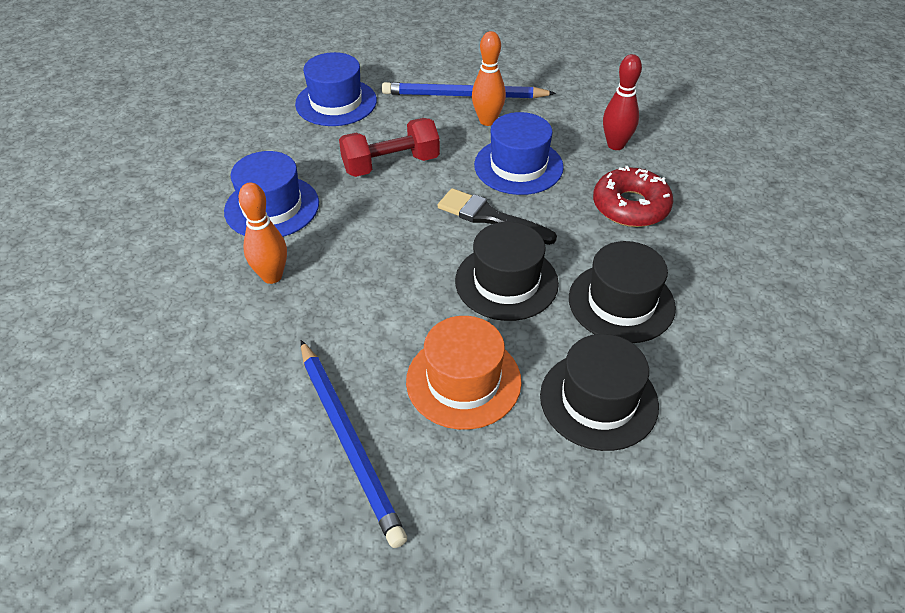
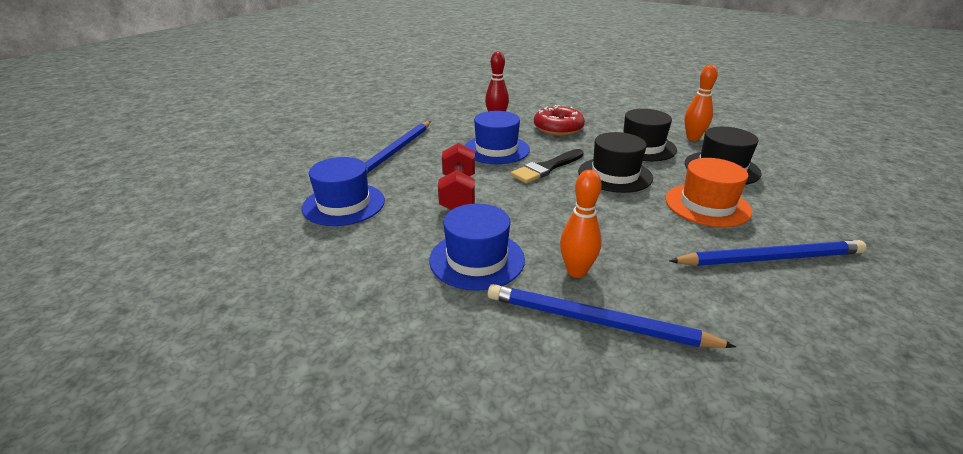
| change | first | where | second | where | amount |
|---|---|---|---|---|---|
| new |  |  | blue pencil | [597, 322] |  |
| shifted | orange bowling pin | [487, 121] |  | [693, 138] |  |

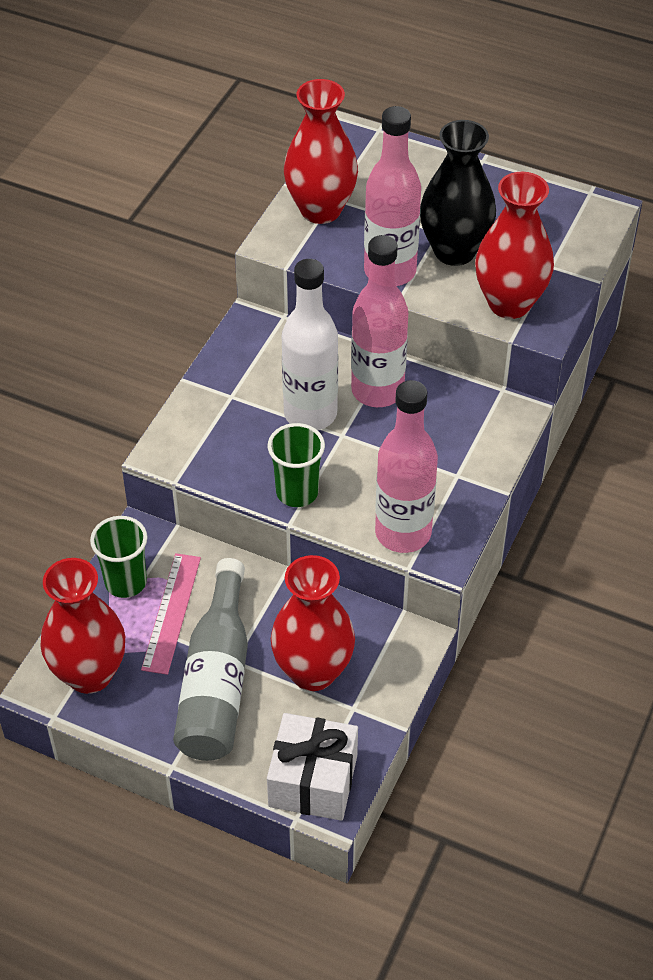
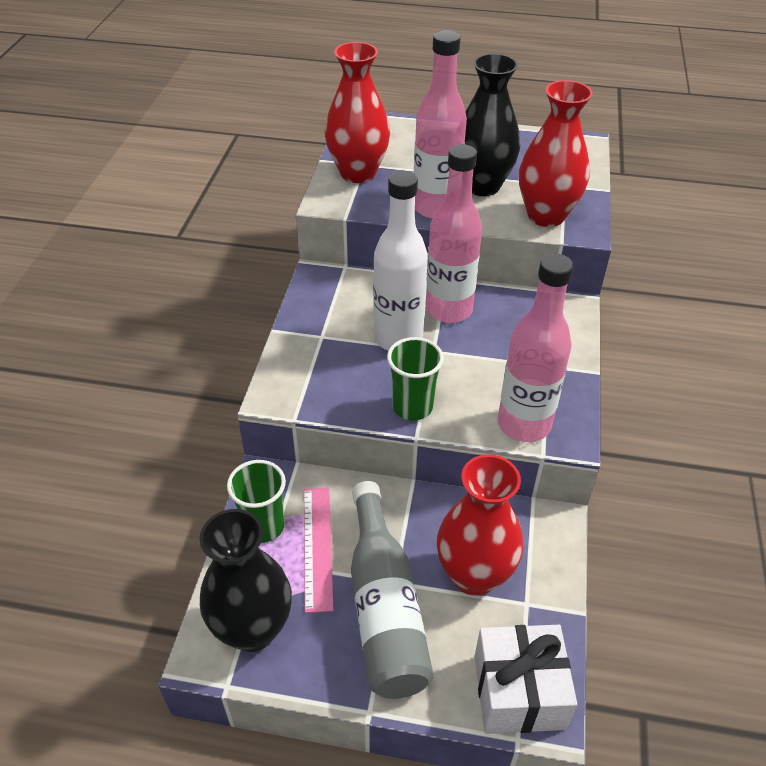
| change | first | where | second | where | amount |
|---|---|---|---|---|---|
| repainted | red vase | [89, 674] | black vase | [253, 629] |  |

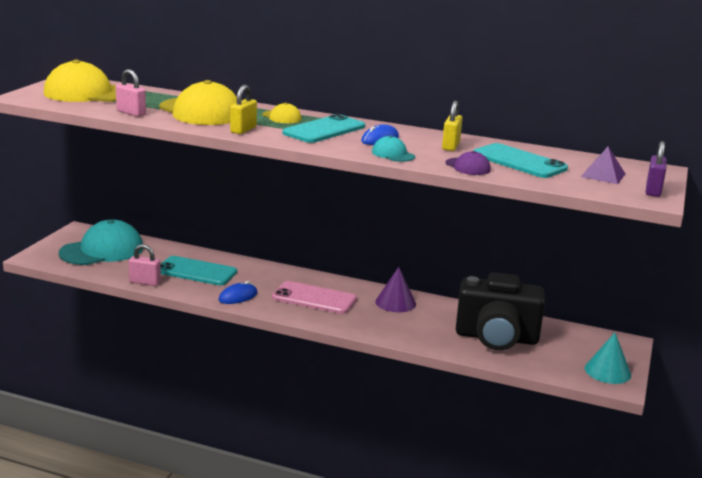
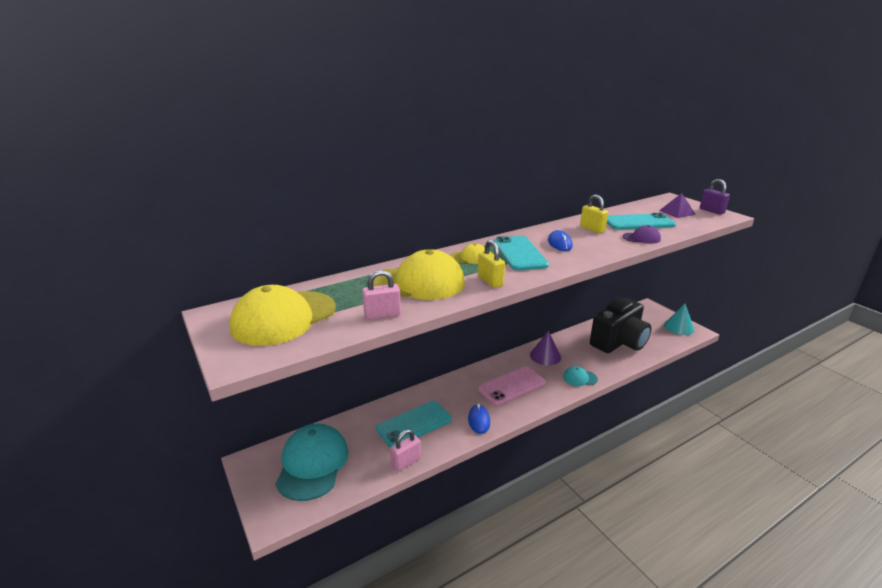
| change | first | where | second | where | amount |
|---|---|---|---|---|---|
| shifted | turquoise cap | [393, 154] |  | [580, 378] |  |

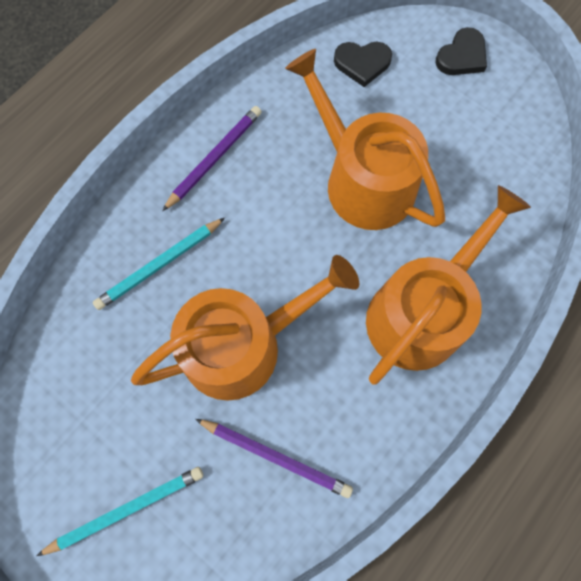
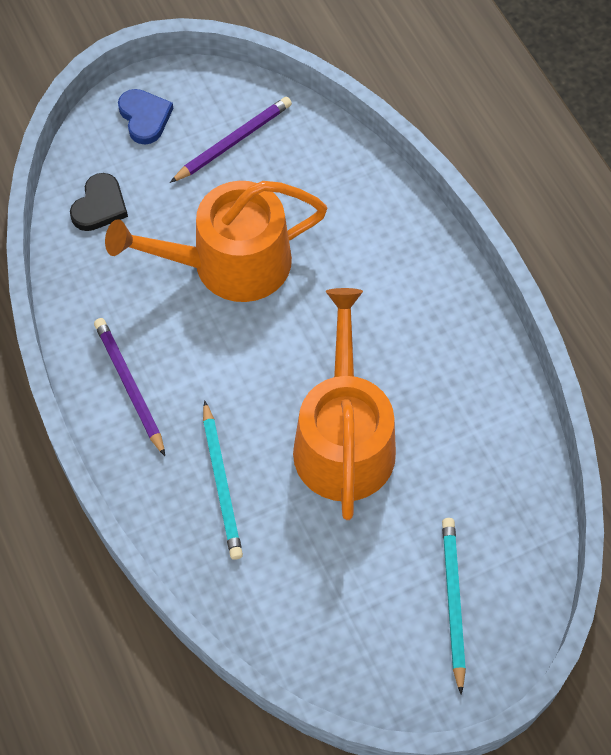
| change | first | where | second | where | amount |
|---|---|---|---|---|---|
| repainted | black heart | [462, 56] | blue heart | [145, 117] |  |
| shifted | purple pencil | [275, 457] |  | [233, 142] |  |
| gone | orange watering can | [421, 311] |  |  |  |

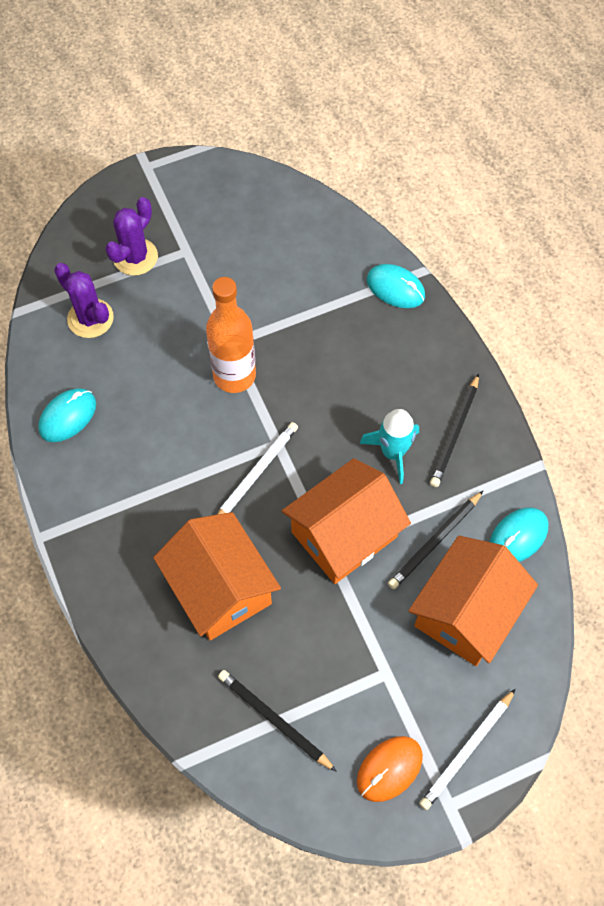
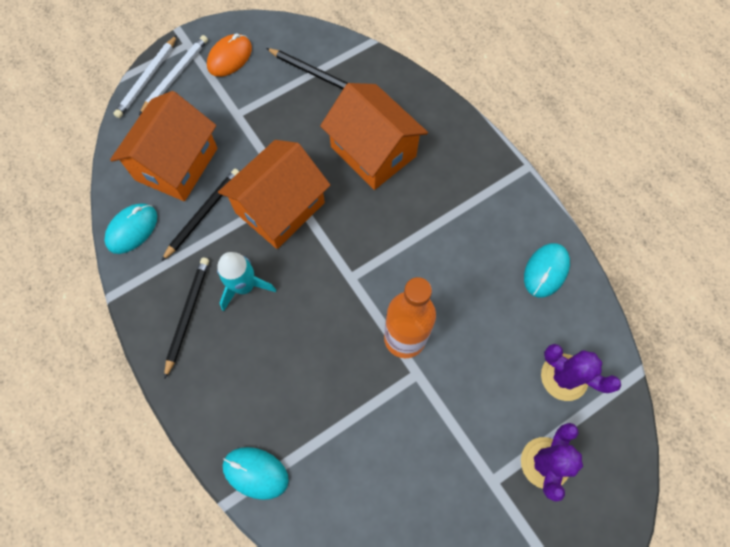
| change | first | where | second | where | amount |
|---|---|---|---|---|---|
| shifted | white pencil | [256, 474] |  | [147, 78] |  |

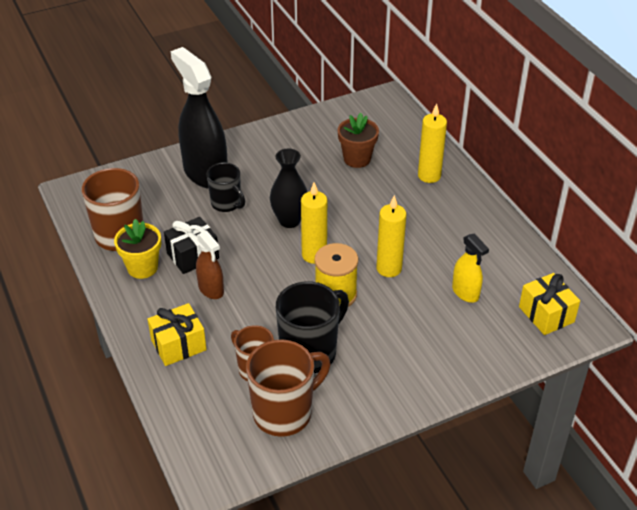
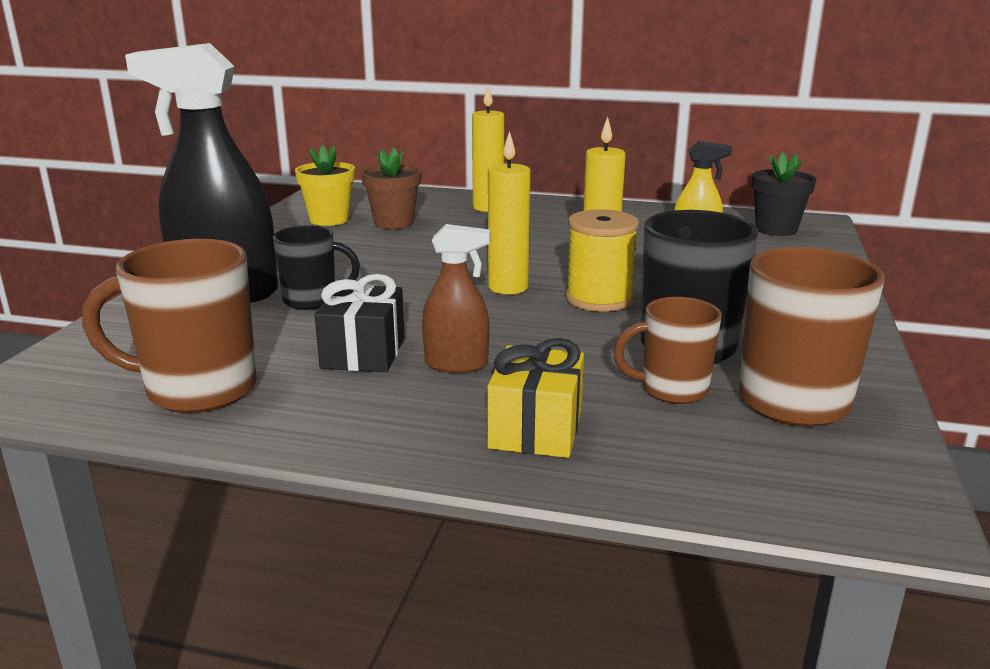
| change | first | where | second | where | amount |
|---|---|---|---|---|---|
| shifted | yellow flower pot | [142, 267] |  | [329, 220] |  |
| swapped | yellow gift | [546, 314] | black flower pot | [776, 229] |  |
| gone | black vase | [289, 220] |  |  |  |

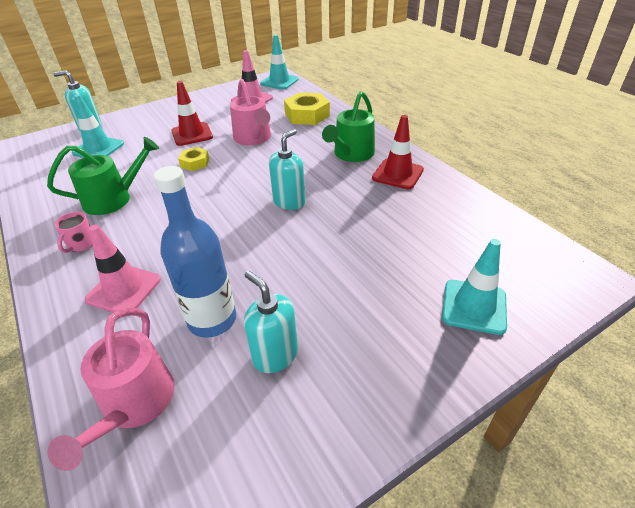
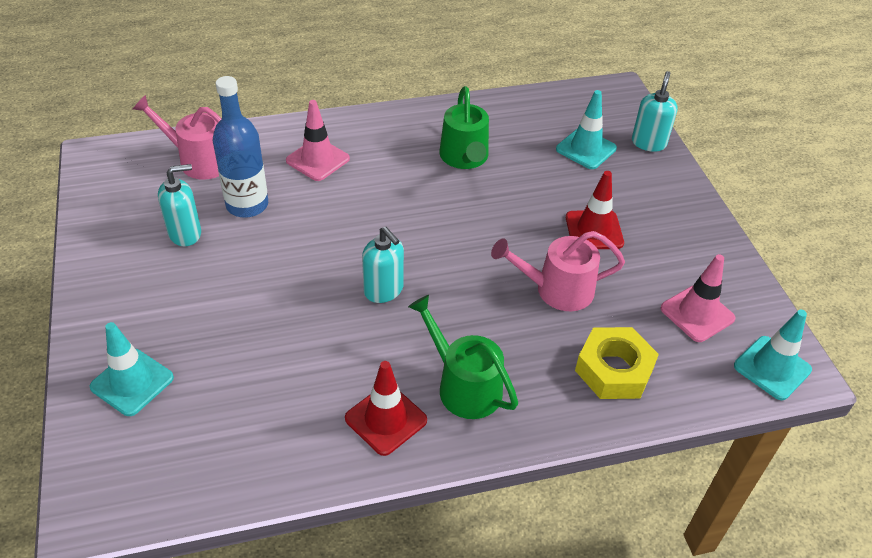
| change | first | where | second | where | amount |
|---|---|---|---|---|---|
| gone | pink mug | [81, 244] |  |  |  |
| gone | yellow nut | [195, 163] |  |  |  |

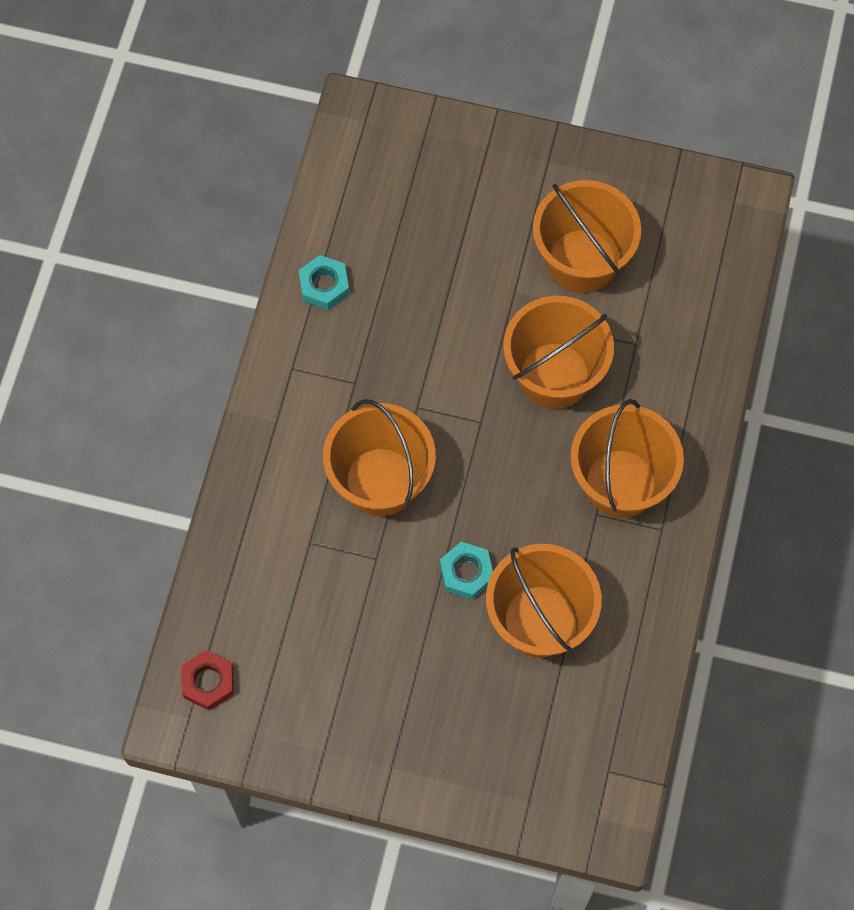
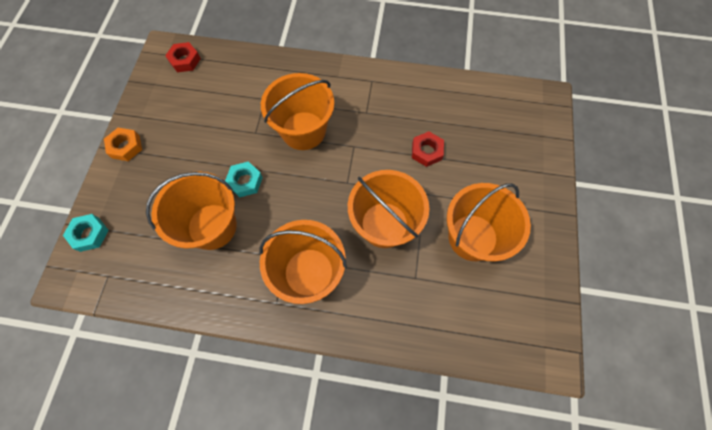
| change | first | where | second | where | amount |
|---|---|---|---|---|---|
| shifted | turquoise nut | [324, 286] |  | [89, 234] |  |
| new |  |  | orange nut | [126, 147] |  |
| new |  |  | red nut | [426, 151] |  |

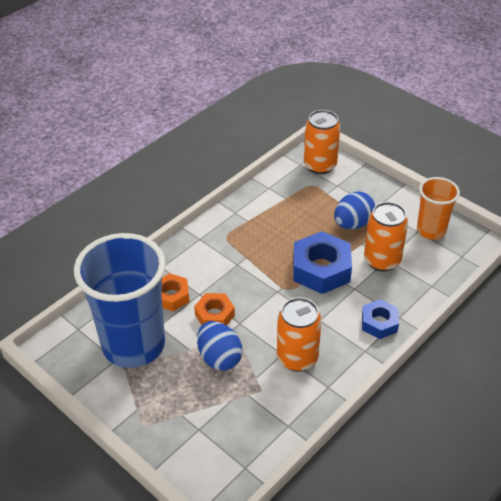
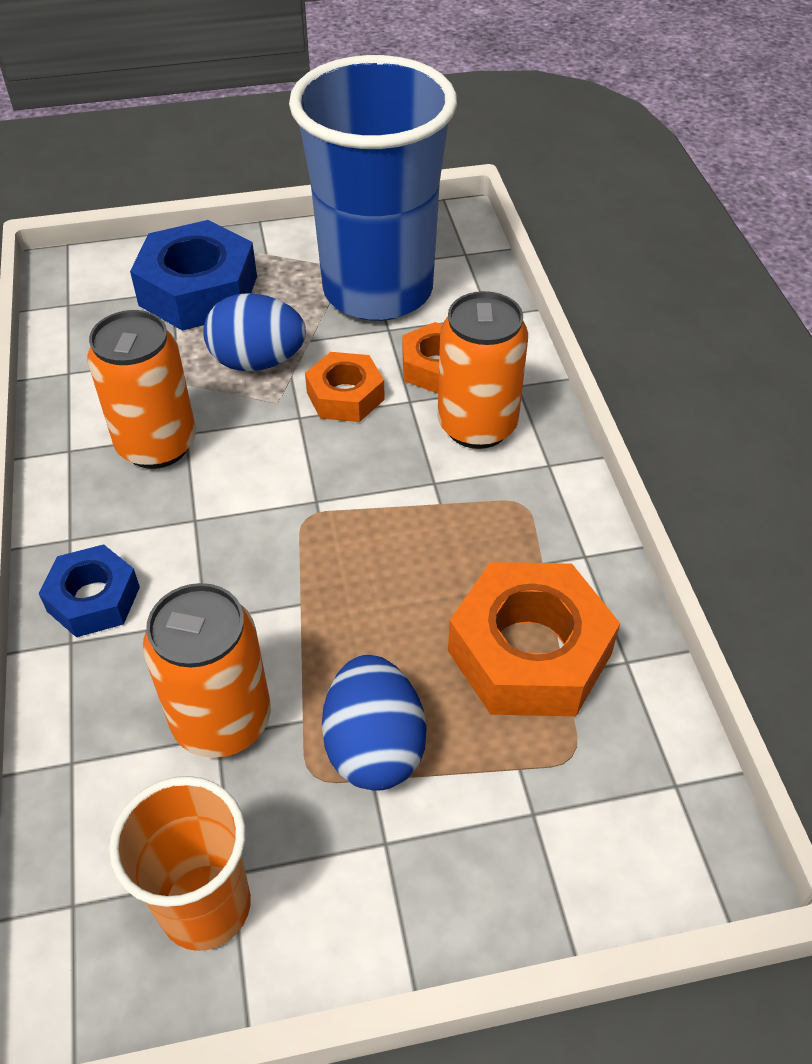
| change | first | where | second | where | amount |
|---|---|---|---|---|---|
| shifted | blue nut | [321, 269] |  | [198, 290] |  |
| shifted | orange can | [320, 165] |  | [477, 426] |  |
| new |  |  | orange nut | [529, 652] |  |

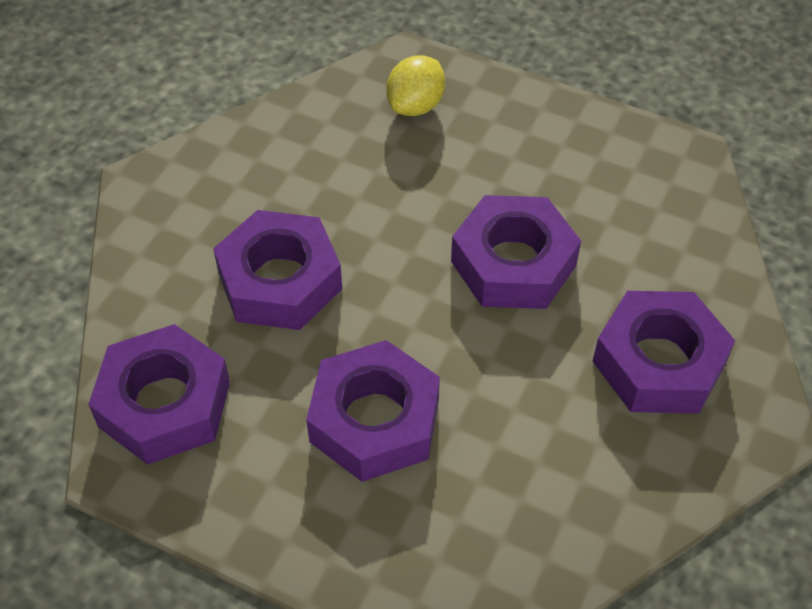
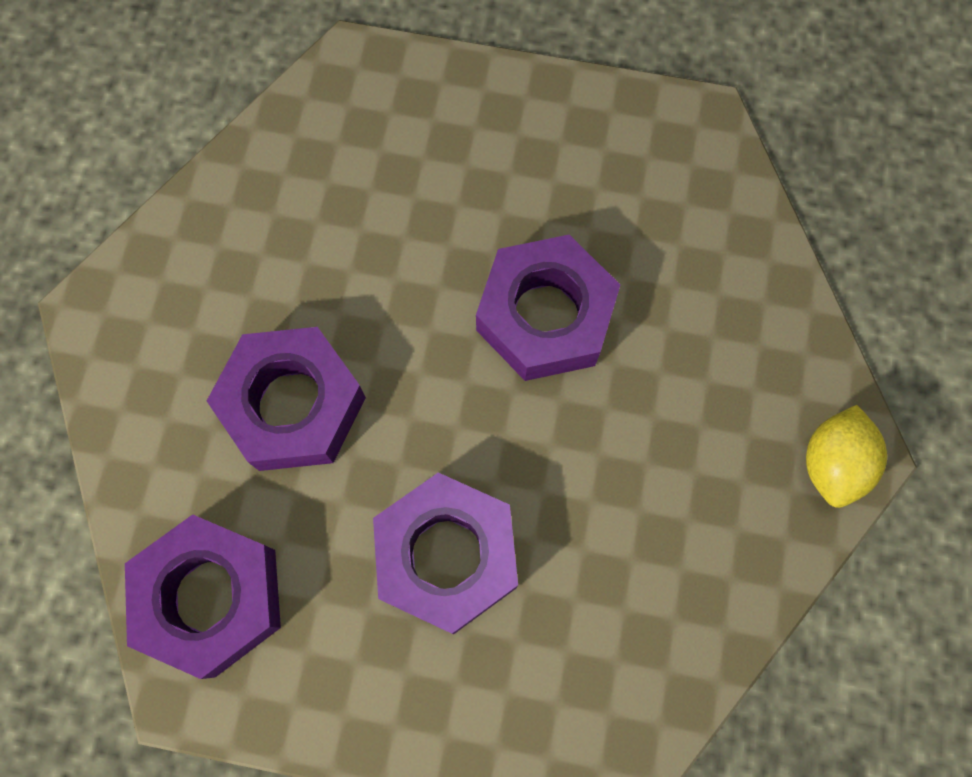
| change | first | where | second | where | amount |
|---|---|---|---|---|---|
| shifted | yellow lemon | [415, 105] |  | [832, 463] |  |
| gone | purple nut | [658, 362] |  |  |  |

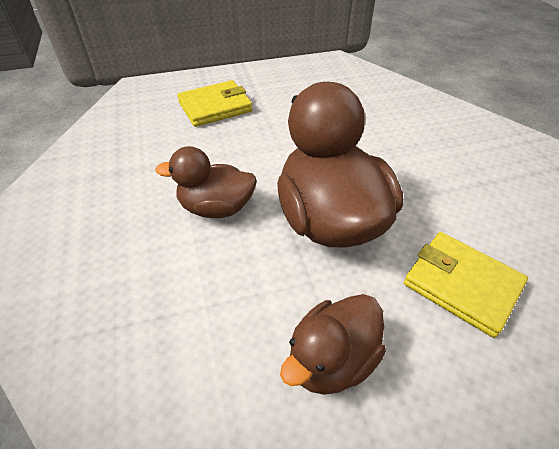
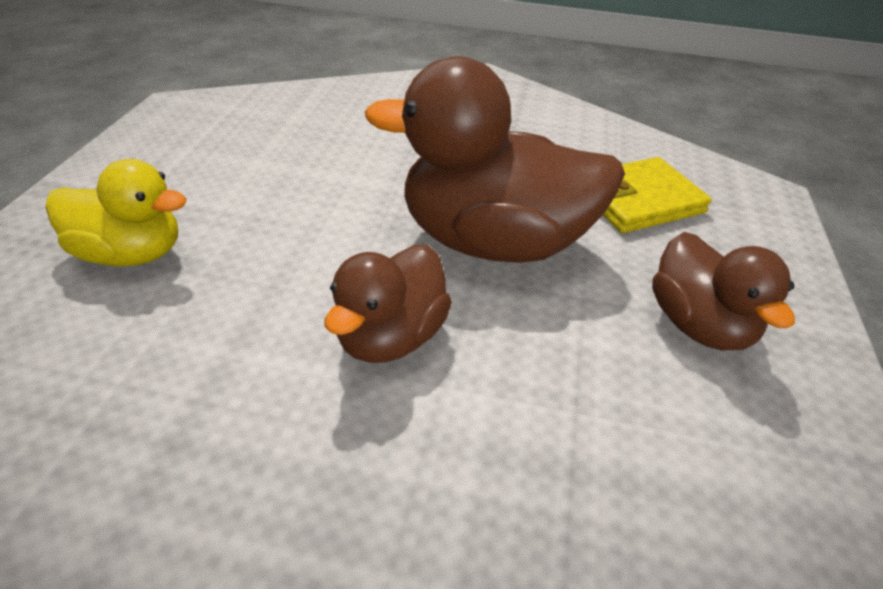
| change | first | where | second | where | amount |
|---|---|---|---|---|---|
| swapped | yellow wallet | [215, 107] | yellow duck | [131, 254] |  |

